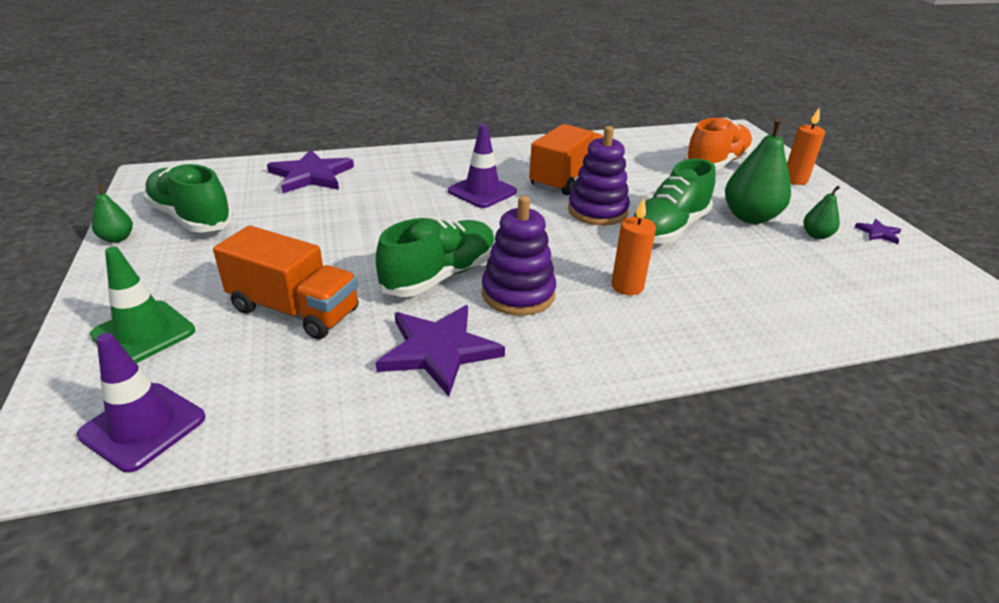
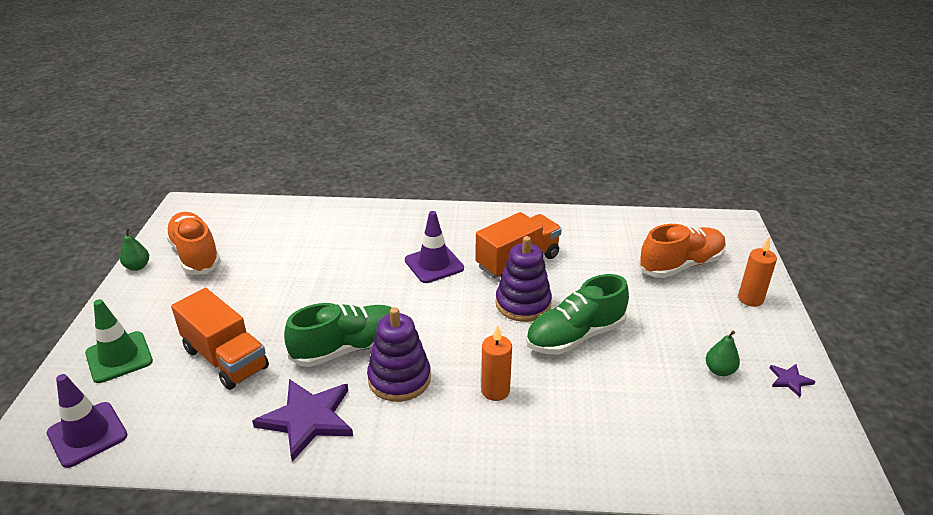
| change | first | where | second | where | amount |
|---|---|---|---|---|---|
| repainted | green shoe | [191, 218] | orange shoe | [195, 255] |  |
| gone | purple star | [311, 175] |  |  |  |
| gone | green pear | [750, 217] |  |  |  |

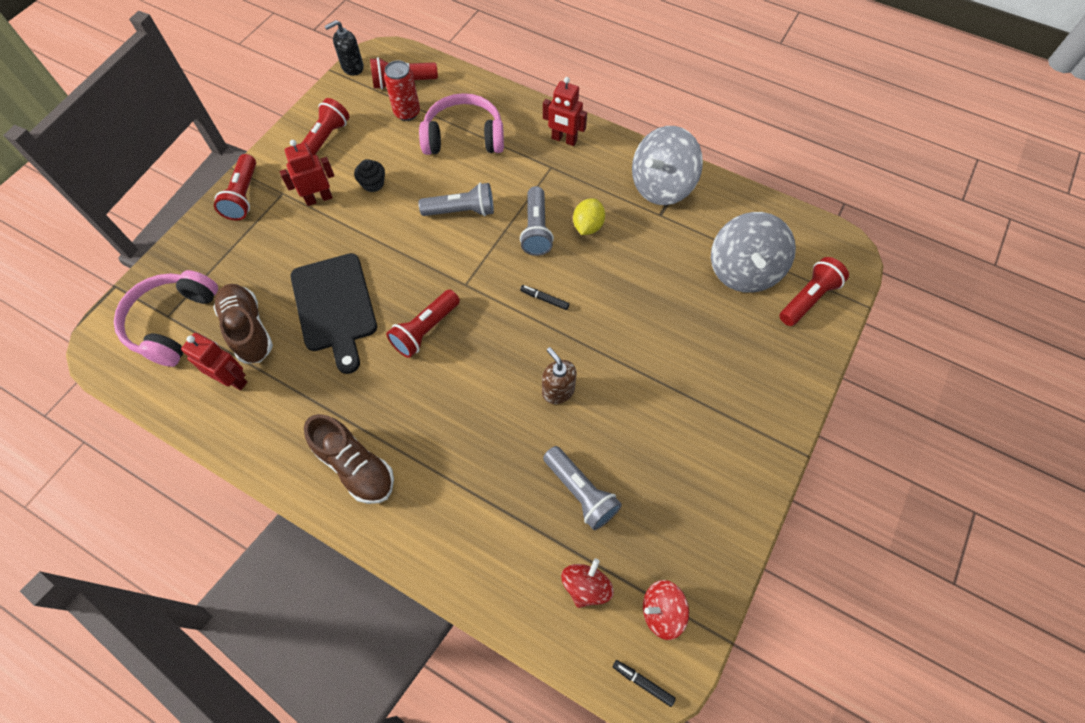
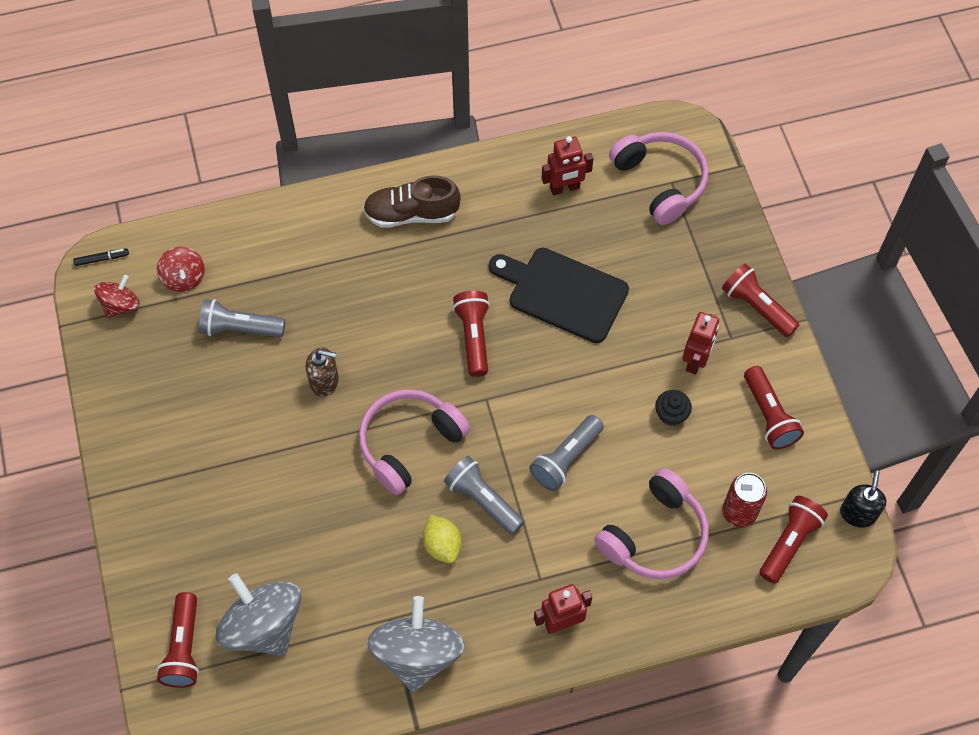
| change | first | where | second | where | amount |
|---|---|---|---|---|---|
| swapped | black marker | [544, 299] | pink headphones | [409, 443] |  |
| gone | brown shoe | [248, 330] |  |  |  |

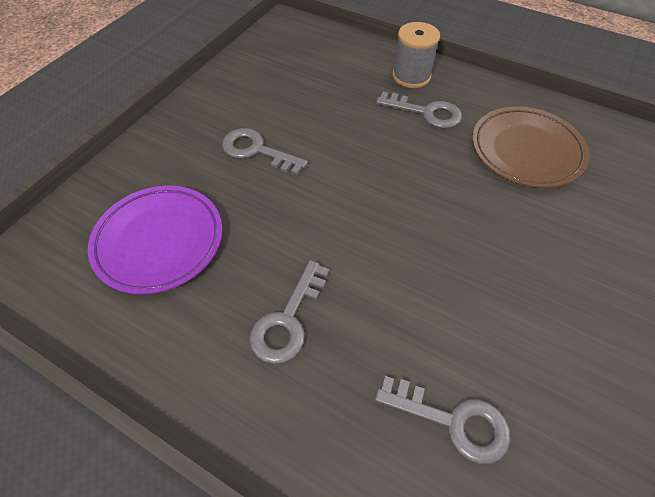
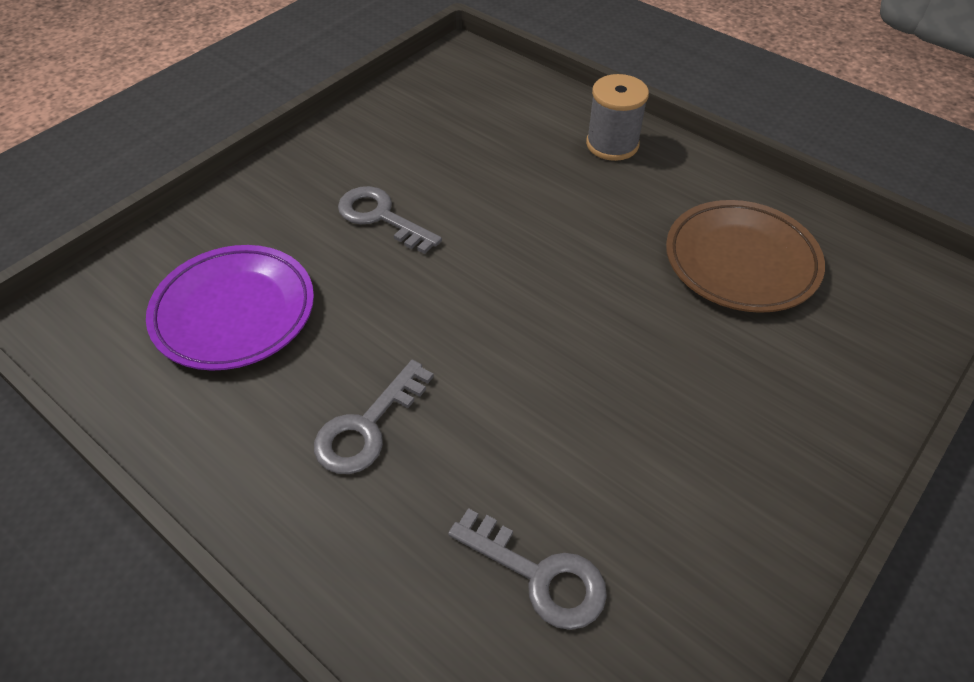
| change | first | where | second | where | amount |
|---|---|---|---|---|---|
| gone | grey key | [426, 112] |  |  |  |

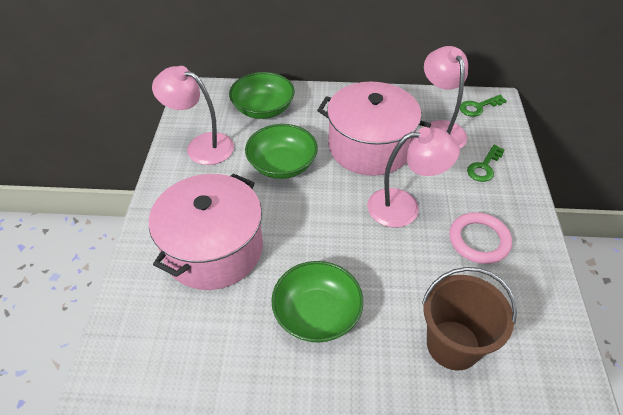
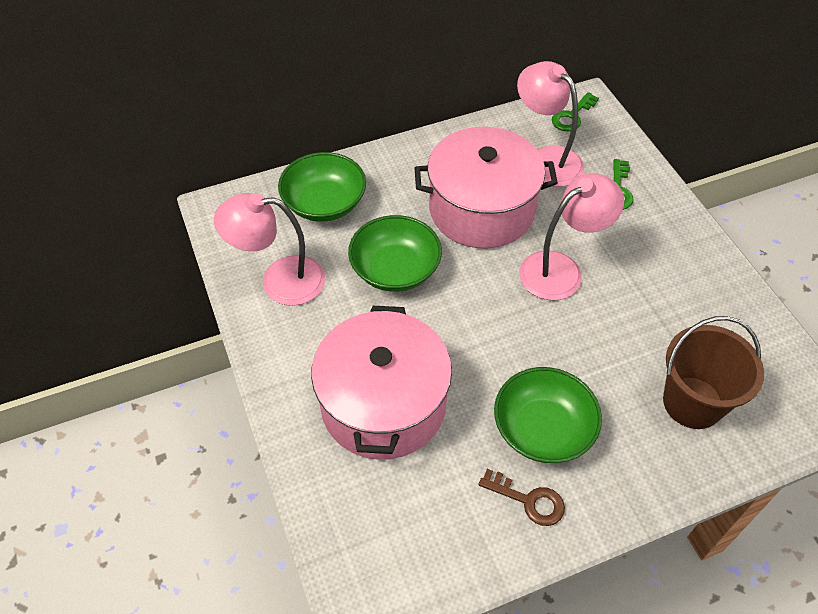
| change | first | where | second | where | amount |
|---|---|---|---|---|---|
| new |  |  | brown key | [528, 500] |  |
| gone | pink ring | [479, 240] |  |  |  |

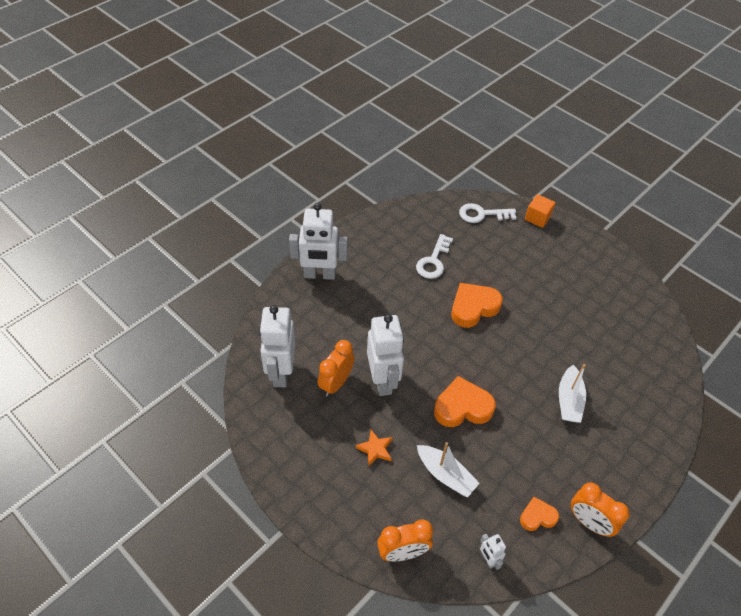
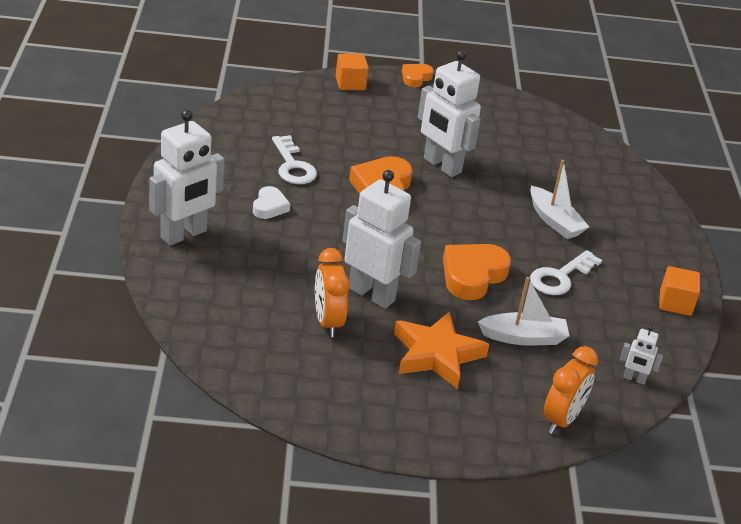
| change | first | where | second | where | amount |
|---|---|---|---|---|---|
| new |  |  | white heart | [269, 207] |  |
| scaled | orange star | [375, 449] |  | [436, 355] | x1.89 |
| shifted | orange heart | [537, 516] |  | [415, 78] |  |
| shifted | white robot | [280, 372] |  | [441, 166] |  |
| shifted | white key | [482, 214] |  | [560, 277] |  |
| swapped | orange clock | [589, 522] | orange cube | [675, 303] |  |

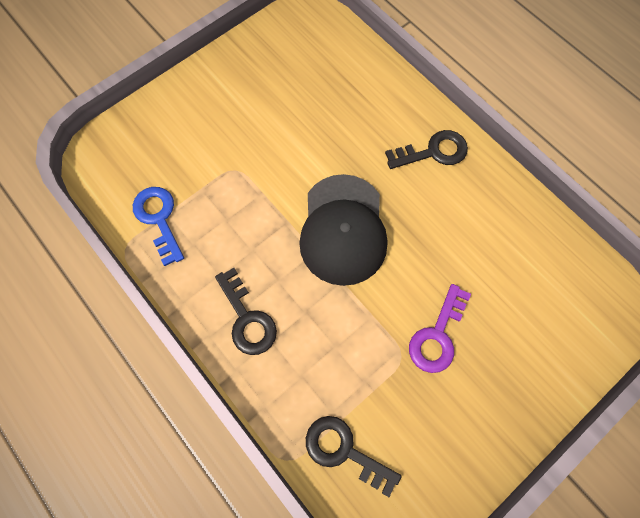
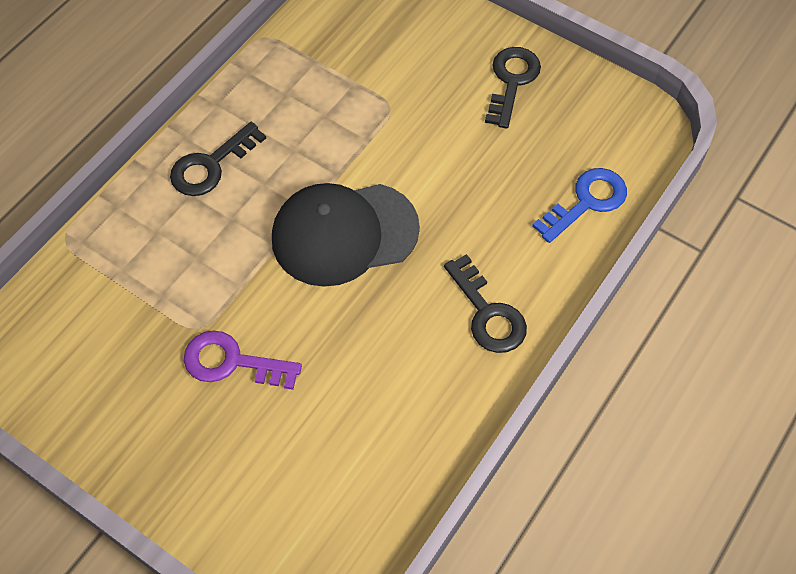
| change | first | where | second | where | amount |
|---|---|---|---|---|---|
| shifted | black key | [344, 450] |  | [512, 81] |  |
| shifted | blue key | [159, 219] |  | [587, 202] |  |

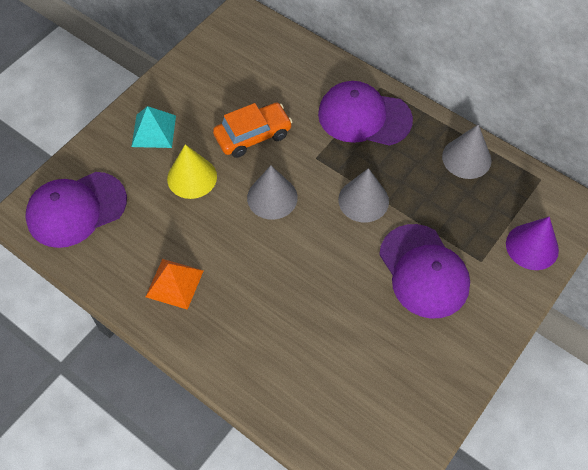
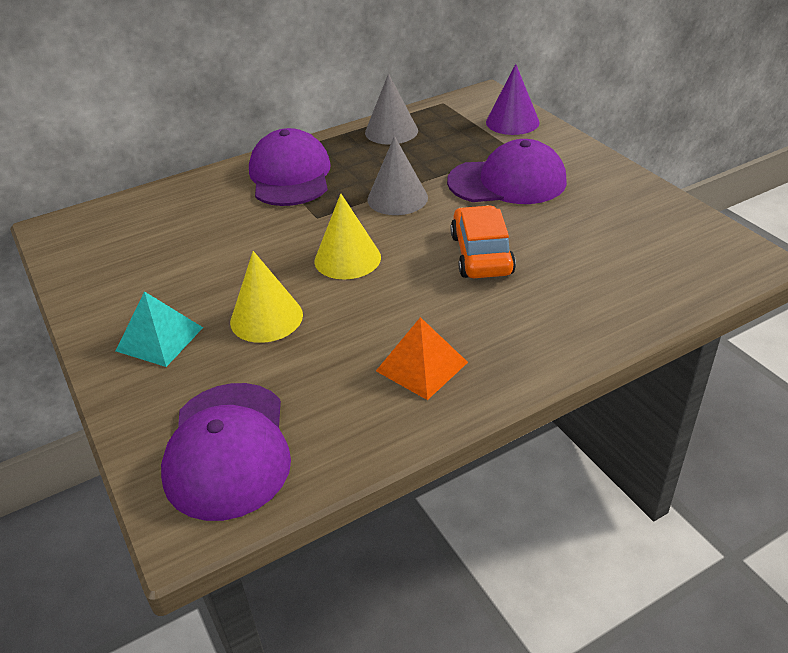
| change | first | where | second | where | amount |
|---|---|---|---|---|---|
| rotated | purple cap | [364, 117] |  | [290, 175] | 135 degrees clockwise |
| repainted | grey cone | [272, 197] | yellow cone | [347, 259] |  |
| shifted | orange car | [253, 135] |  | [481, 254] |  |

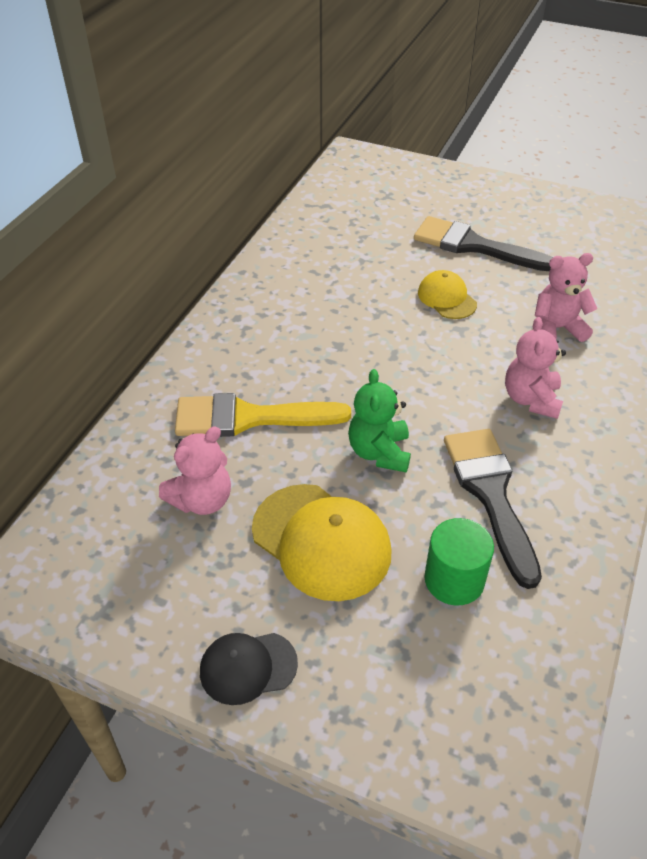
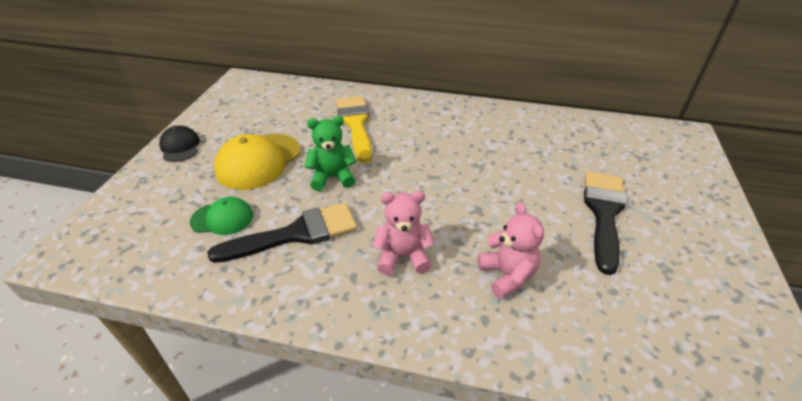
| change | first | where | second | where | amount |
|---|---|---|---|---|---|
| swapped | green cylinder | [454, 580] | green cap | [222, 218] |  |
| gone | pink teddy bear | [202, 500] |  |  |  |
| gone | yellow cap | [447, 298] |  |  |  |

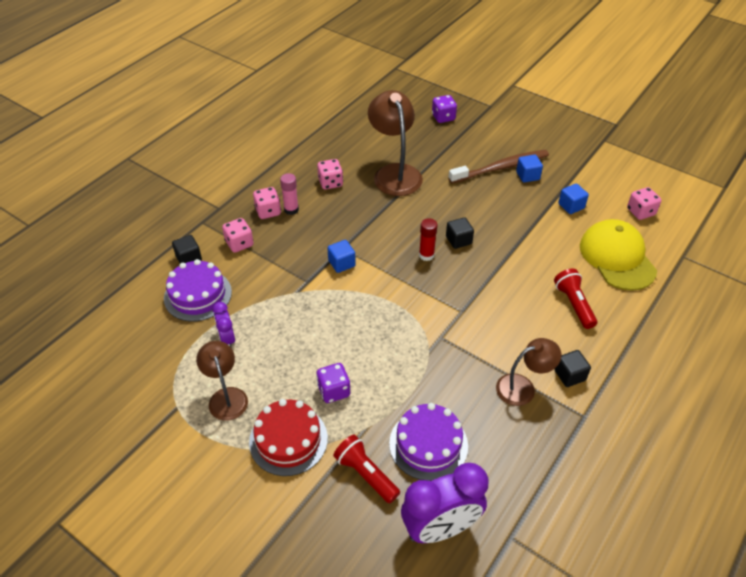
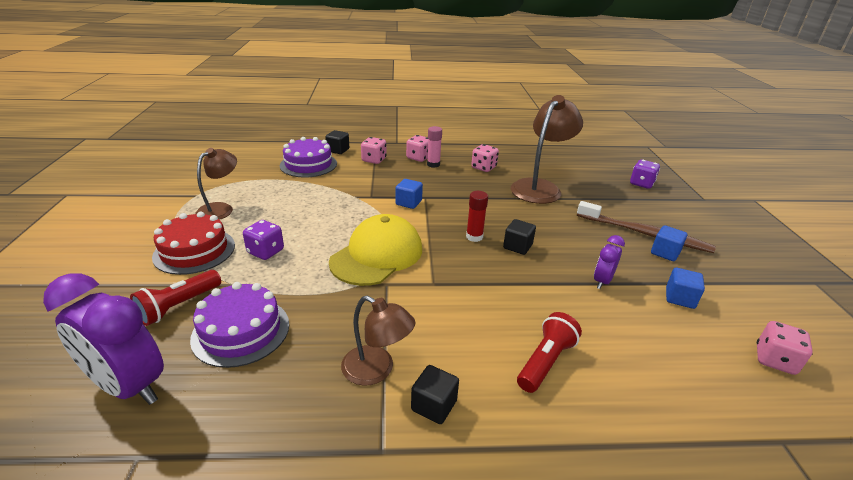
| change | first | where | second | where | amount |
|---|---|---|---|---|---|
| rotated | red flashlight | [366, 474] |  | [179, 306] | 150 degrees counterclockwise |
| shifted | yellow cap | [617, 257] |  | [377, 255] |  |
| shifted | purple clock | [227, 339] |  | [602, 281] |  |

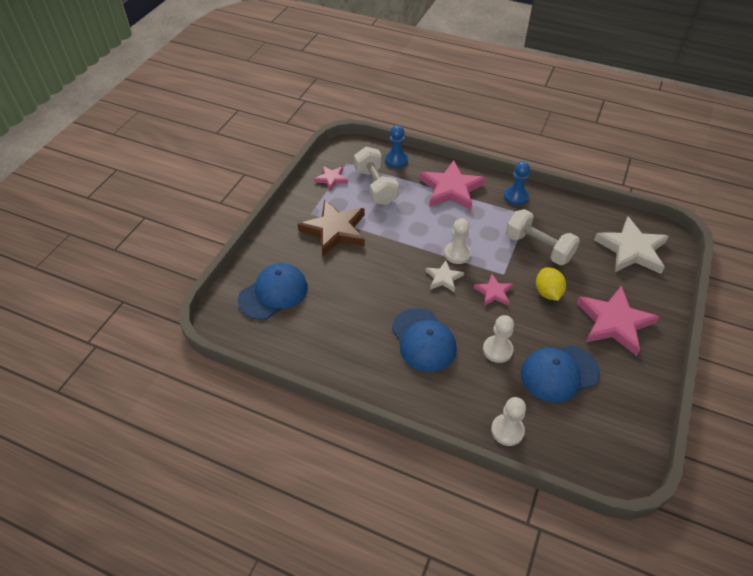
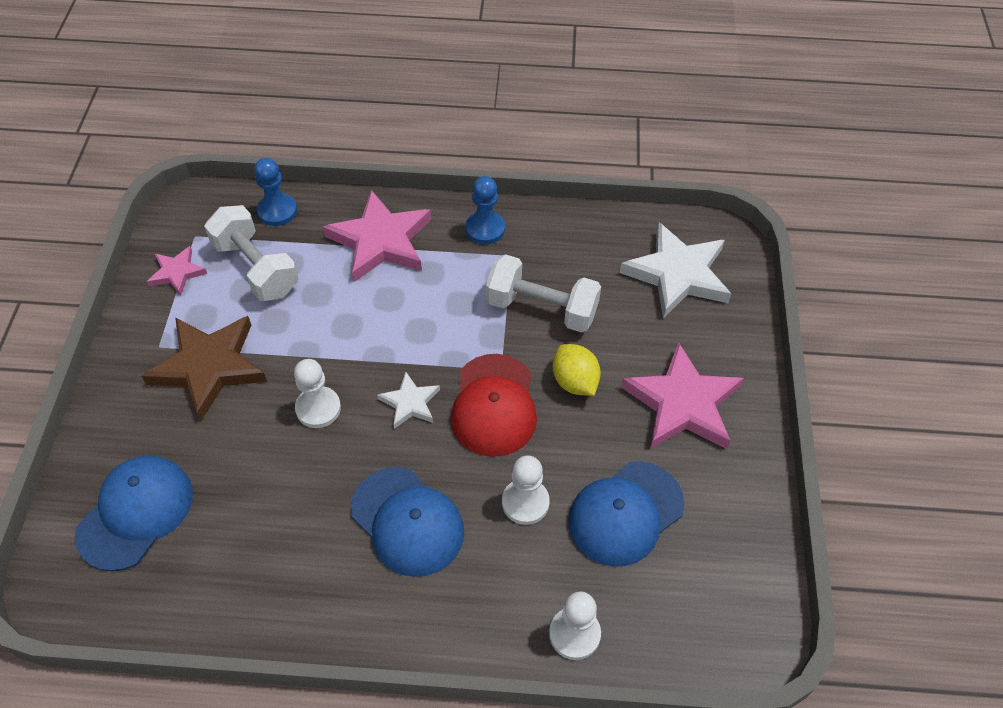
| change | first | where | second | where | amount |
|---|---|---|---|---|---|
| shifted | white pawn | [457, 254] |  | [318, 408] |  |
| swapped | pink star | [493, 292] | red cap | [494, 405] |  |

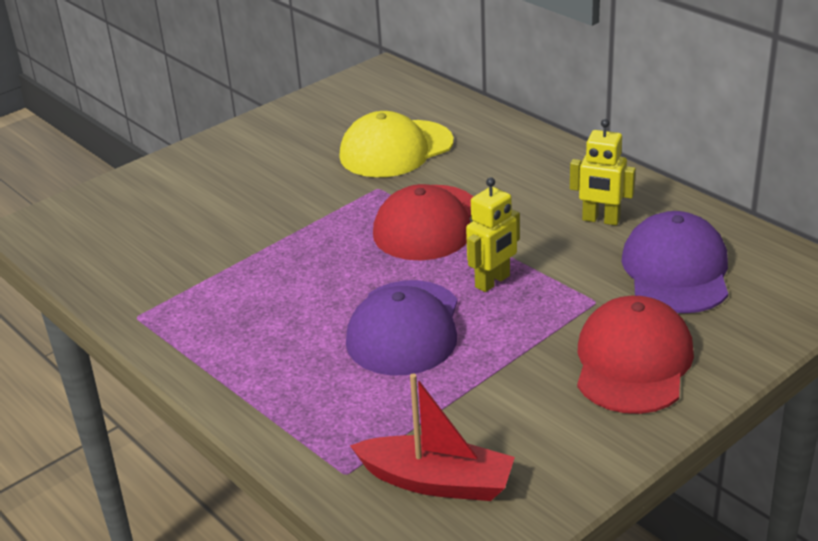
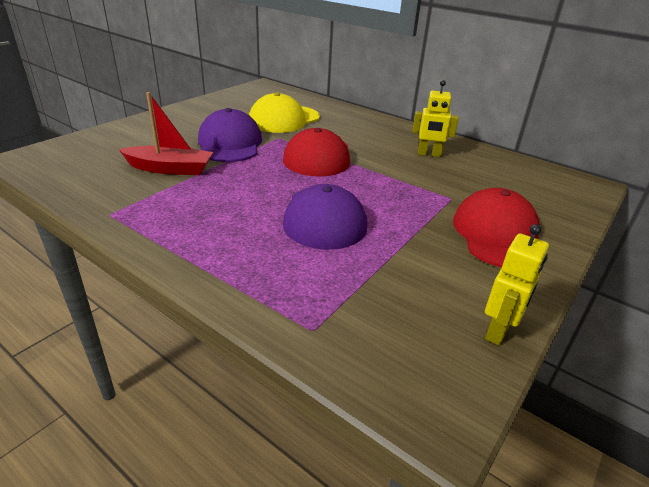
| change | first | where | second | where | amount |
|---|---|---|---|---|---|
| shifted | red boat | [437, 482] |  | [170, 169] |  |
| shifted | purple cap | [676, 270] |  | [230, 143] |  |
| shifted | yellow robot | [493, 282] |  | [498, 331] |  |

